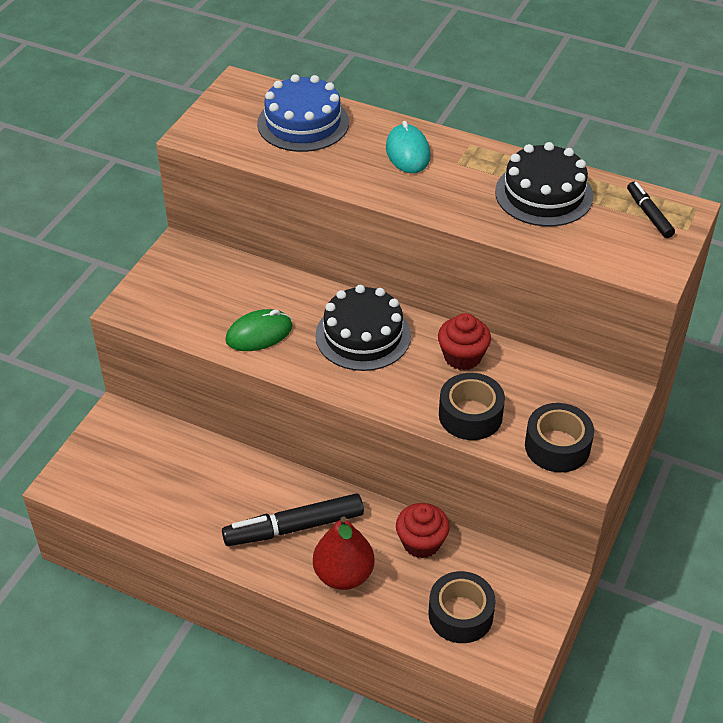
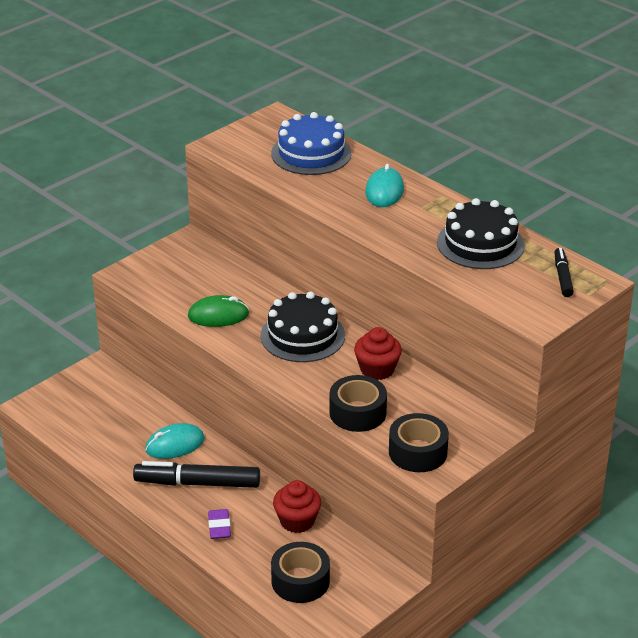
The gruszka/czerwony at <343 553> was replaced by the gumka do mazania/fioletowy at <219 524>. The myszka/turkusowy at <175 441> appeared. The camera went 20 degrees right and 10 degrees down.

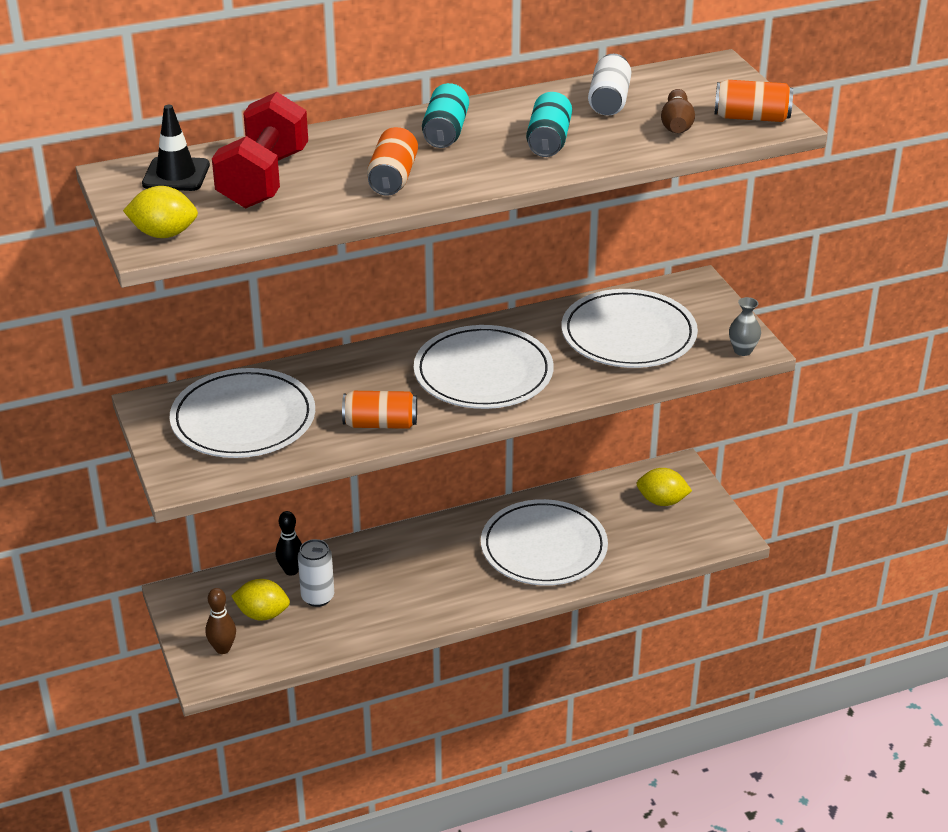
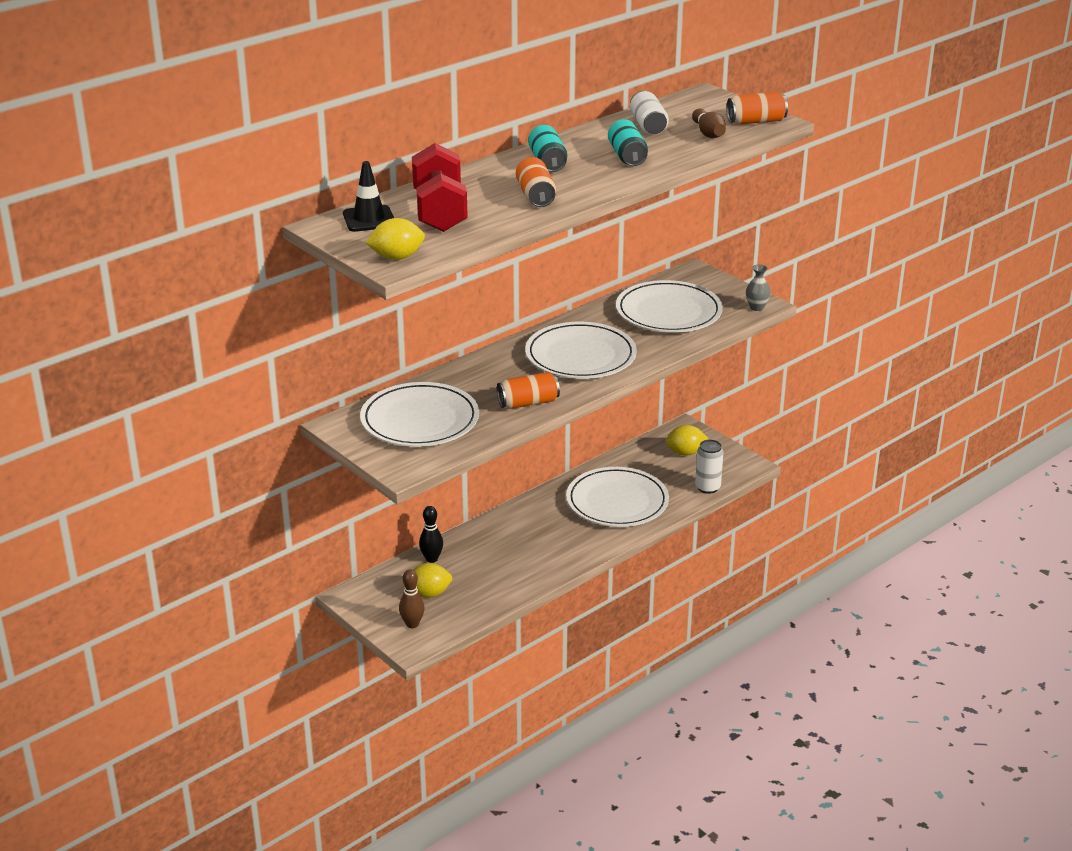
The puszka/biały moved from <316 573> to <709 467>. The camera went 20 degrees left and 5 degrees down.

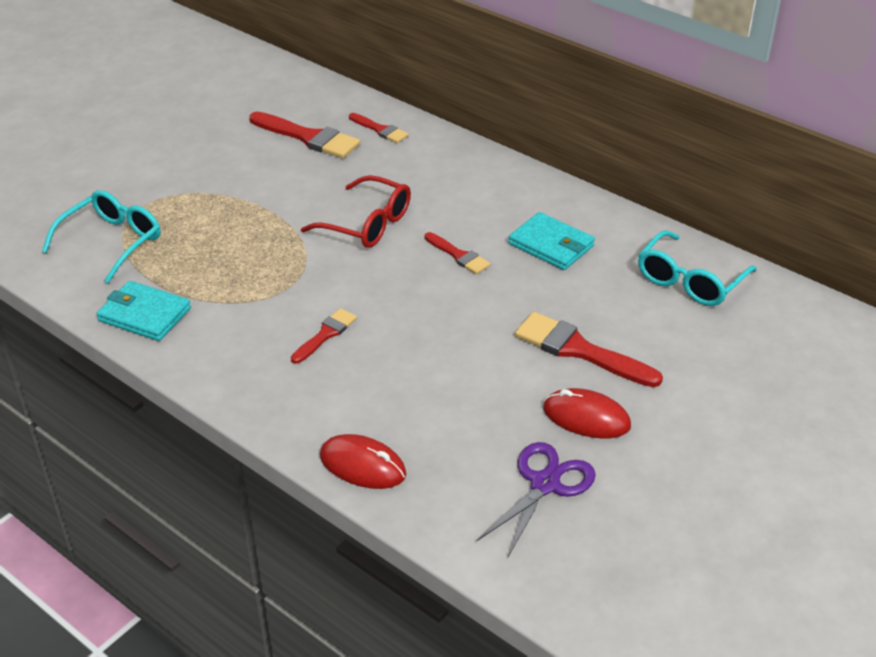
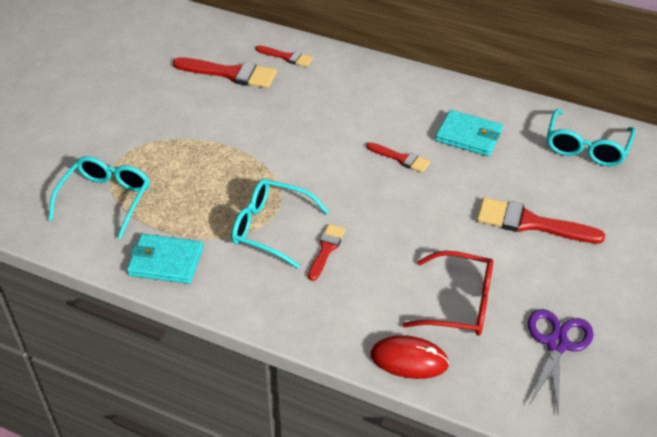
The okulary/czerwony moved from <356 211> to <447 293>. The myszka/czerwony at <587 413> disappeared. The okulary/turkusowy at <280 223> appeared. The camera went 15 degrees left and 5 degrees up.

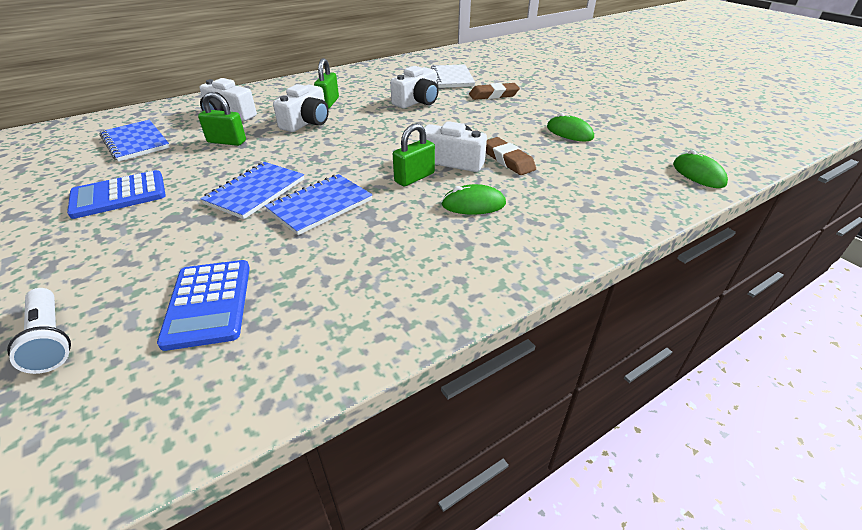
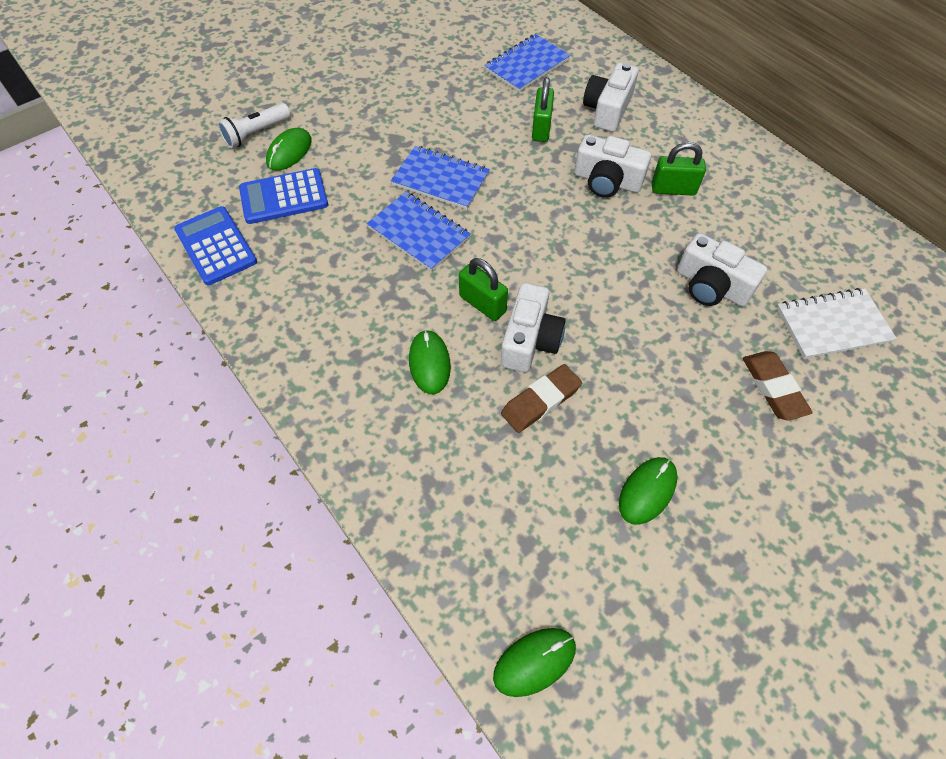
The kalkulator/niebieski moved from <116 194> to <215 245>. The myszka/zielony at <289 149> appeared. The camera went 85 degrees right and 20 degrees up.

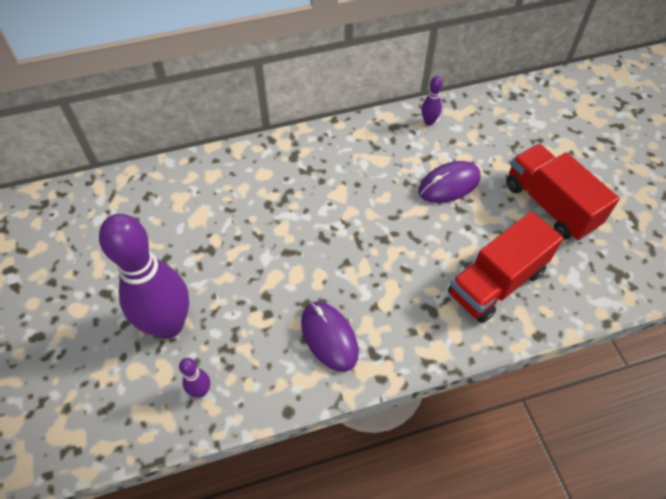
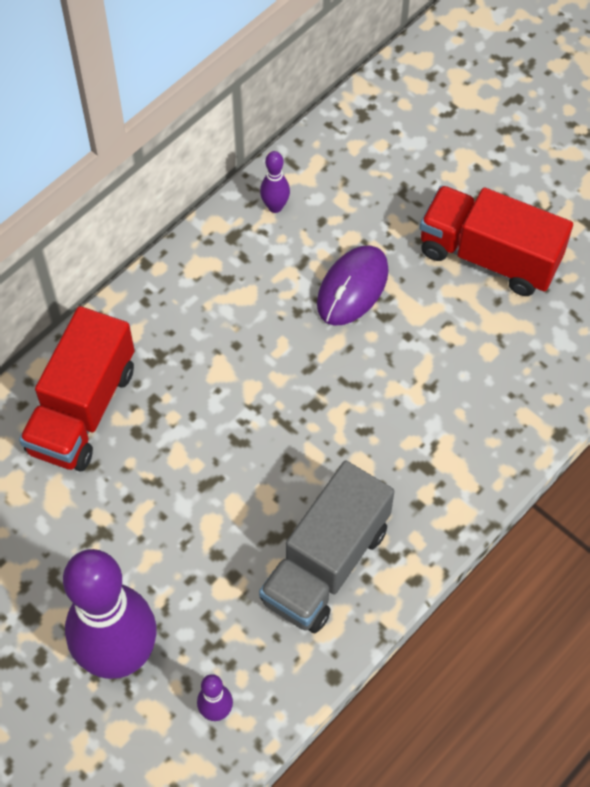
The ciężarówka/czerwony moved from <505 267> to <77 388>. The myszka/fioletowy at <330 337> was replaced by the ciężarówka/szary at <326 547>. The camera went 30 degrees left and 5 degrees up.

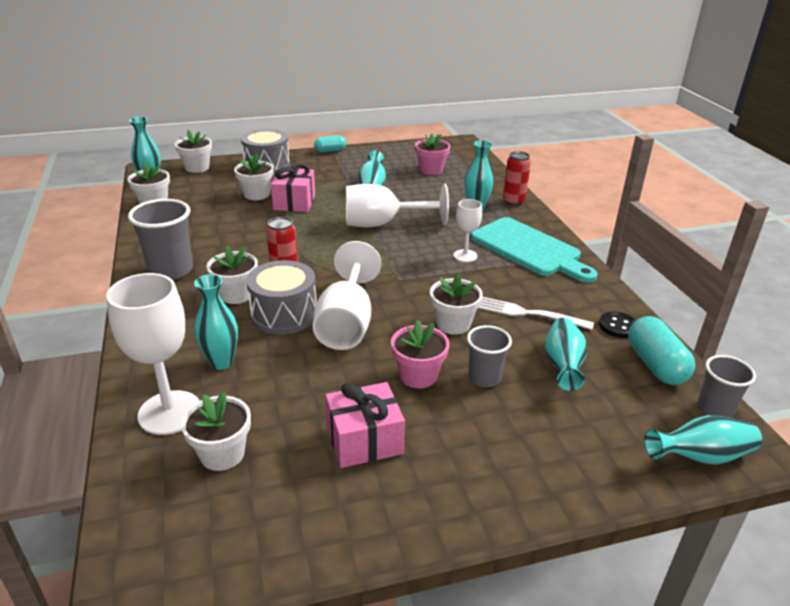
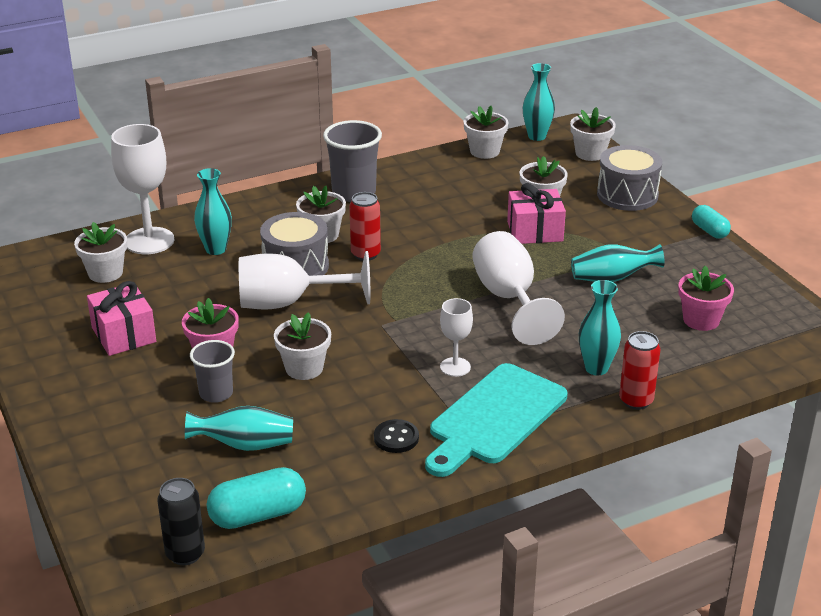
The widelec/biały at <536 313> disappeared. The guzik/czarny moved from <617 324> to <396 436>. The szklanka/szary at <726 386> was replaced by the puszka/czarny at <181 521>. The wazon/turkusowy at <703 440> disappeared. The camera went 80 degrees right and 0 degrees up.

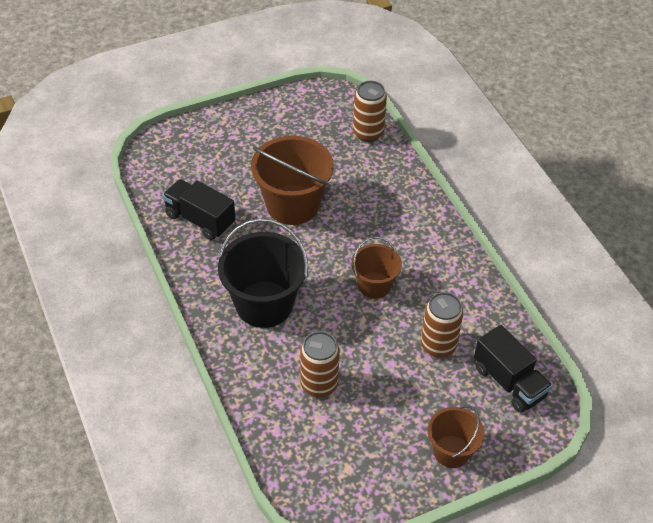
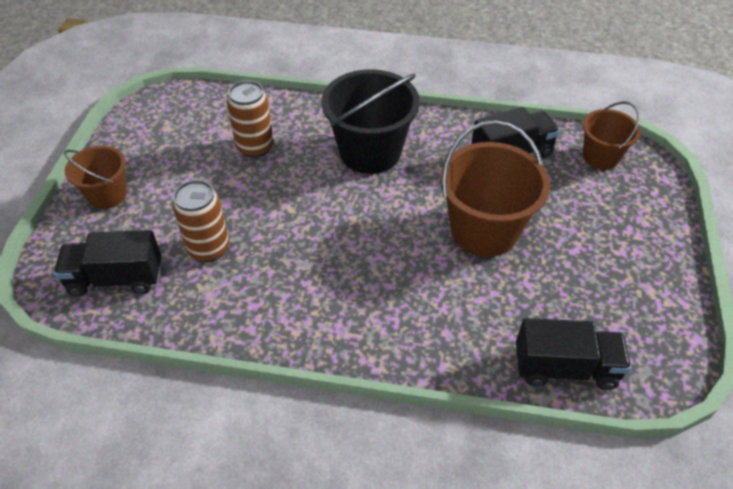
The puszka/brązowy at <370 111> was replaced by the ciężarówka/czarny at <573 354>. The wiadro/brązowy moved from <376 268> to <611 135>. The camera went 125 degrees right and 0 degrees up.

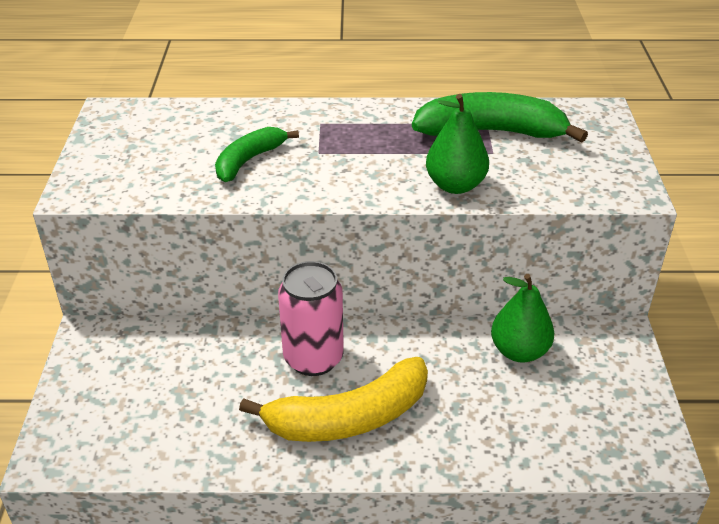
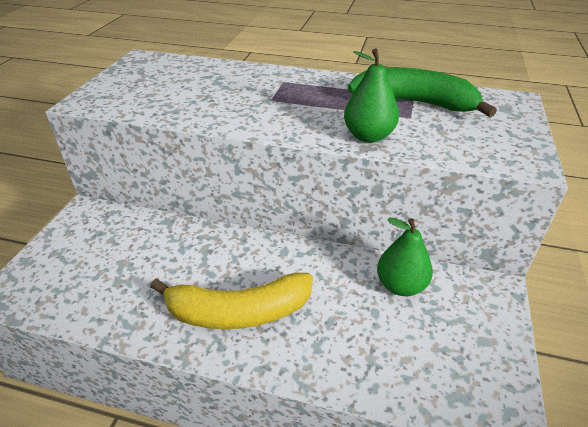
The banan/zielony at <257 154> disappeared. The puszka/różowy at <311 318> disappeared. The camera went 15 degrees right and 0 degrees up.

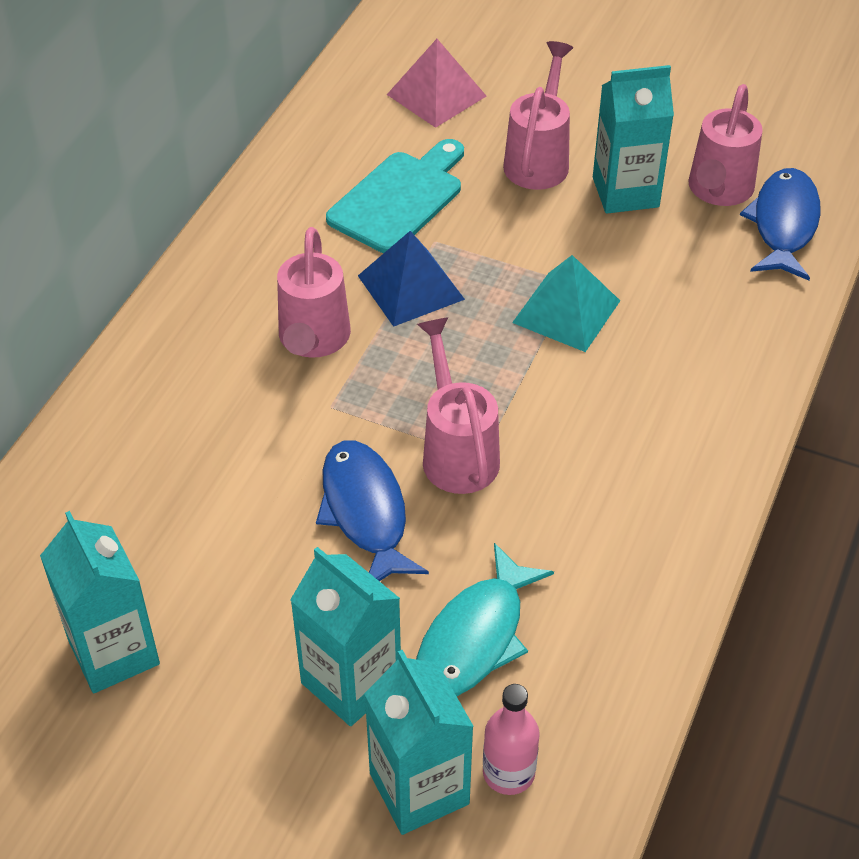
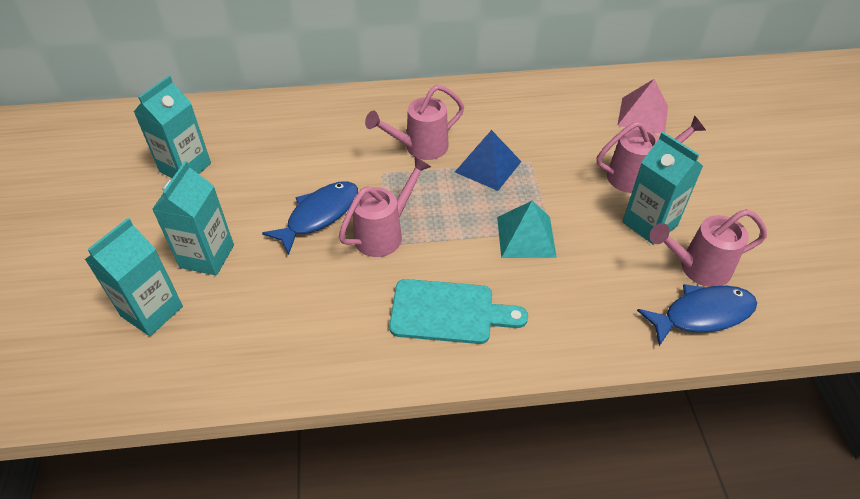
The deska do krojenia/turkusowy moved from <395 196> to <458 311>. The ryba/turkusowy at <485 619> disappeared. The butelka/różowy at <511 739> disappeared. The camera went 60 degrees right and 0 degrees up.

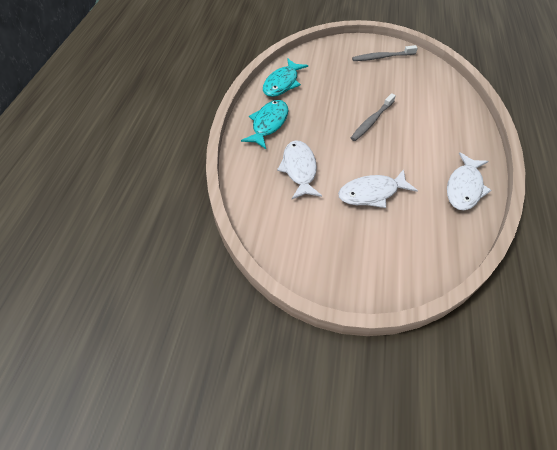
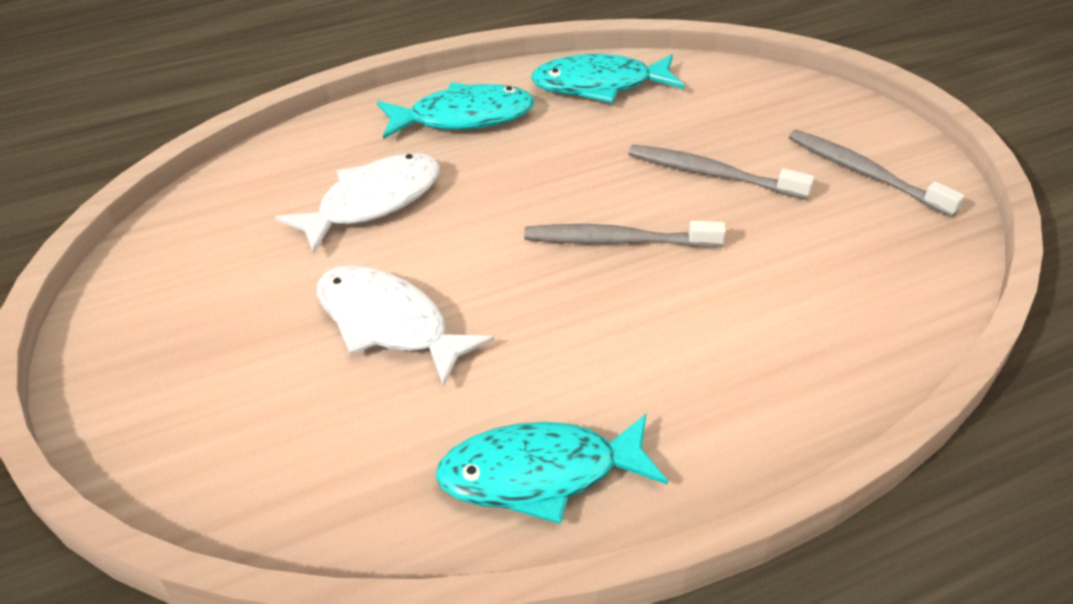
The ryba/biały at <469 181> became the ryba/turkusowy at <551 469>. The szczoteczka do zębów/szary at <721 172> appeared. The camera went 55 degrees right and 10 degrees down.

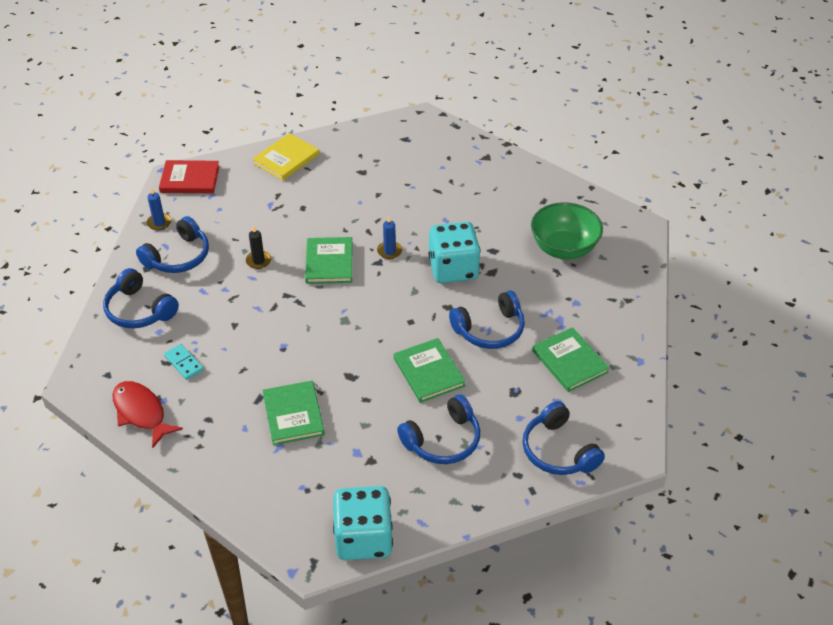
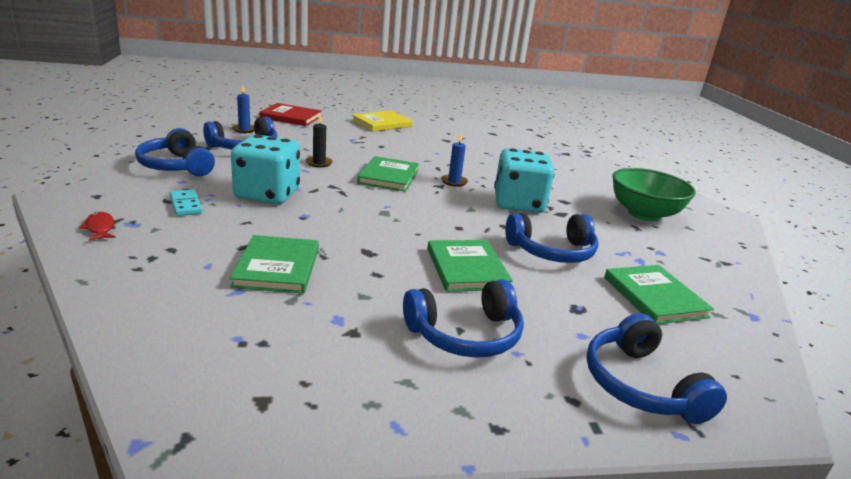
The ryba/czerwony at <147 414> changed to 0.52 times the size. The kostka do gry/turkusowy moved from <363 523> to <265 169>. The camera went 10 degrees right and 20 degrees down.

